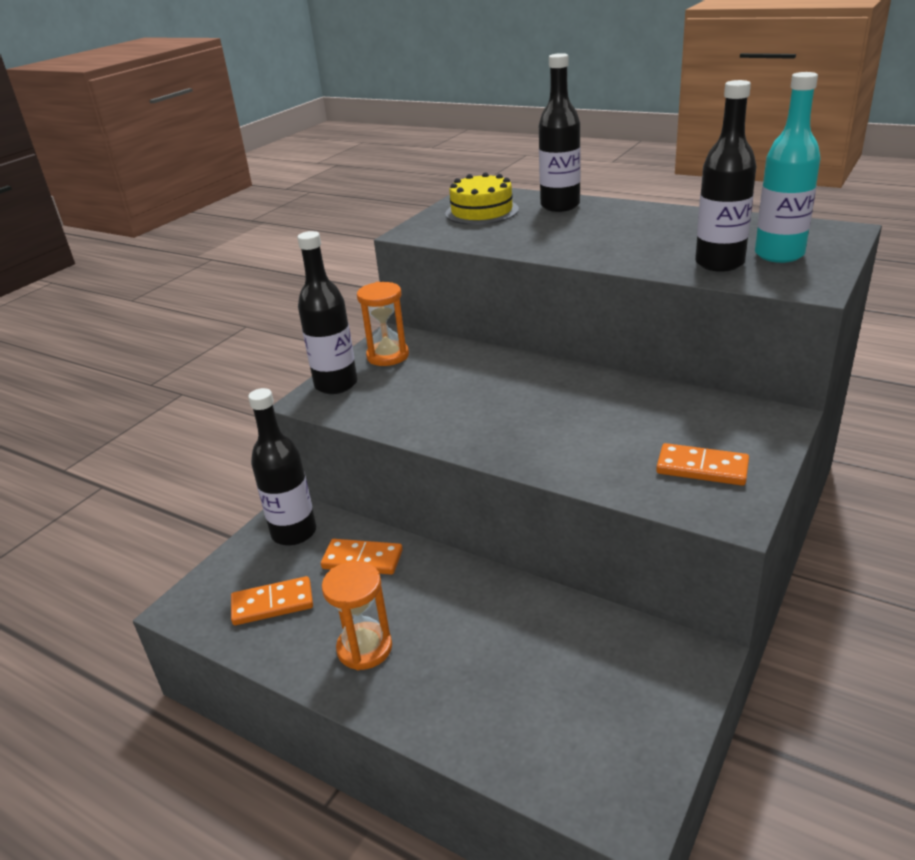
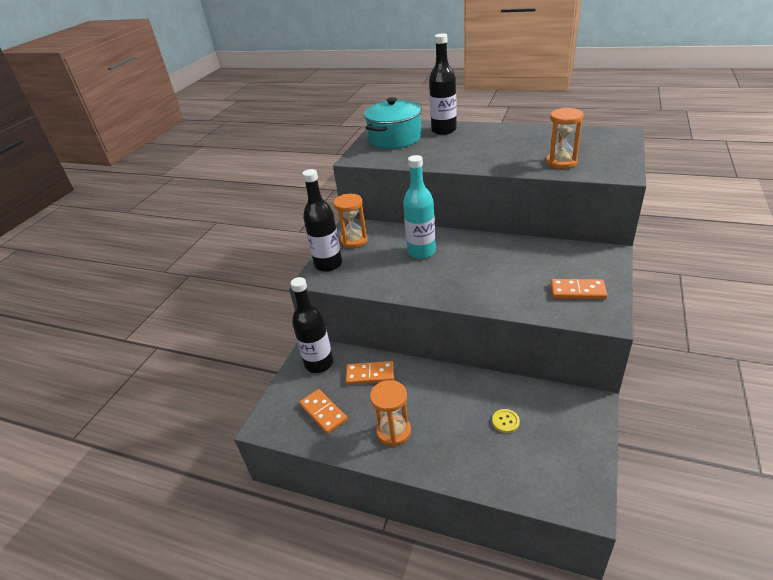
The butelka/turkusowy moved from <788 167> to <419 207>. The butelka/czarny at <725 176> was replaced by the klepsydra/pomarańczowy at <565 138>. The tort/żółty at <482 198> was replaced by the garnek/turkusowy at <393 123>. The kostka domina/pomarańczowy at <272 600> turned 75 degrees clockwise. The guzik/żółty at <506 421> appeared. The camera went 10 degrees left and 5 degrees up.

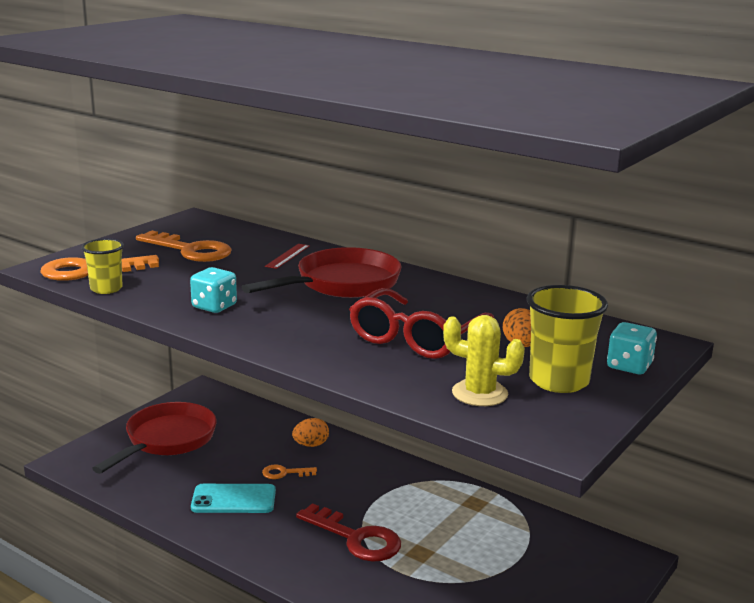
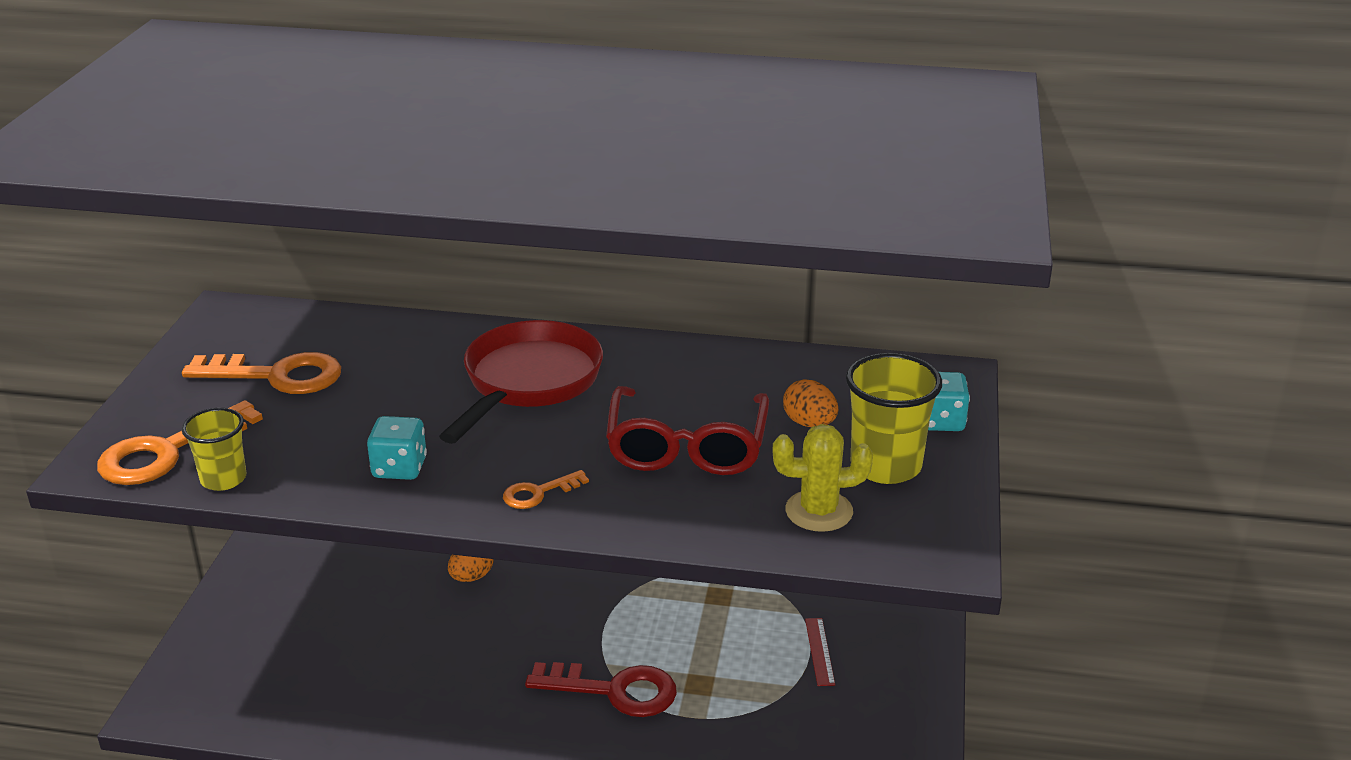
The linijka/czerwony moved from <287 256> to <820 652>. The patelnia/czerwony at <154 438> disappeared. The klucz/pomarańczowy moved from <289 472> to <546 489>. The telefon/turkusowy at <233 498> disappeared. The camera went 25 degrees left and 10 degrees up.

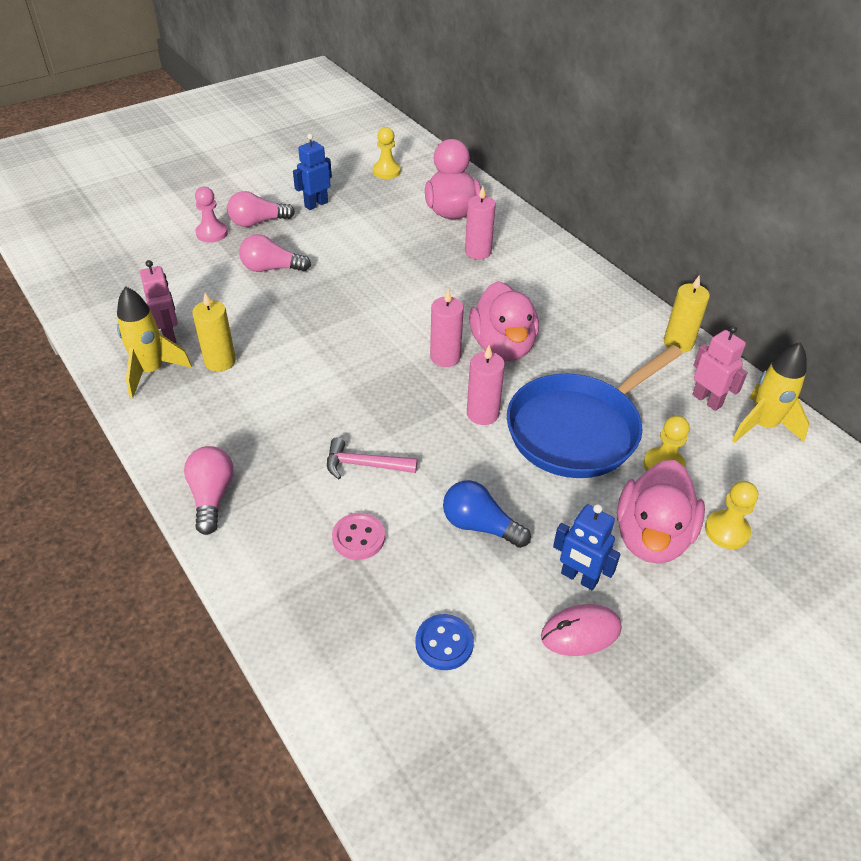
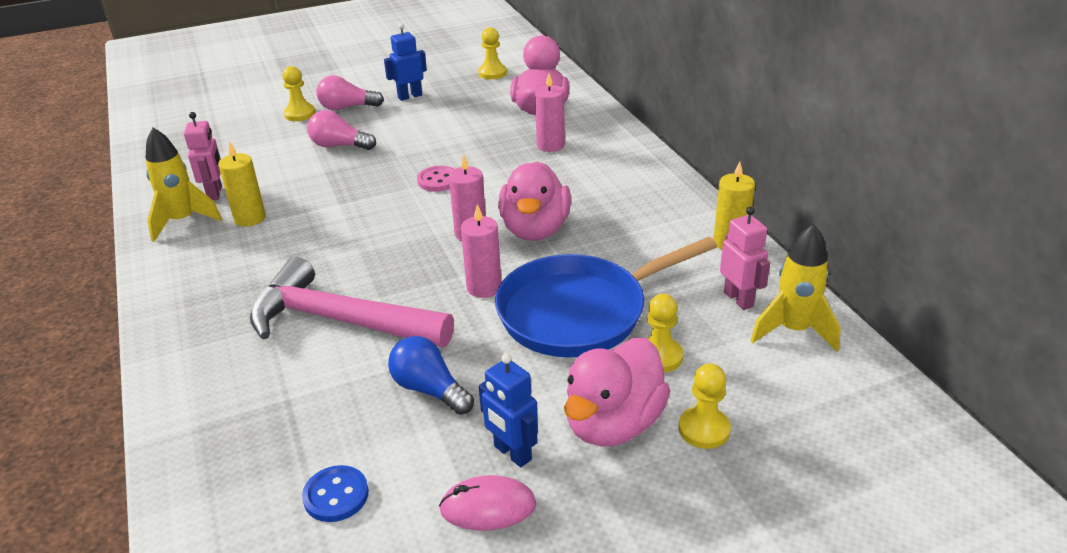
The pionek/różowy at <211 215> became the pionek/żółty at <298 93>. The młotek/różowy at <372 458> changed to 2.15 times the size. The żarówka/różowy at <209 490> disappeared. The guzik/różowy moved from <358 536> to <435 179>. The camera went 15 degrees right and 10 degrees down.

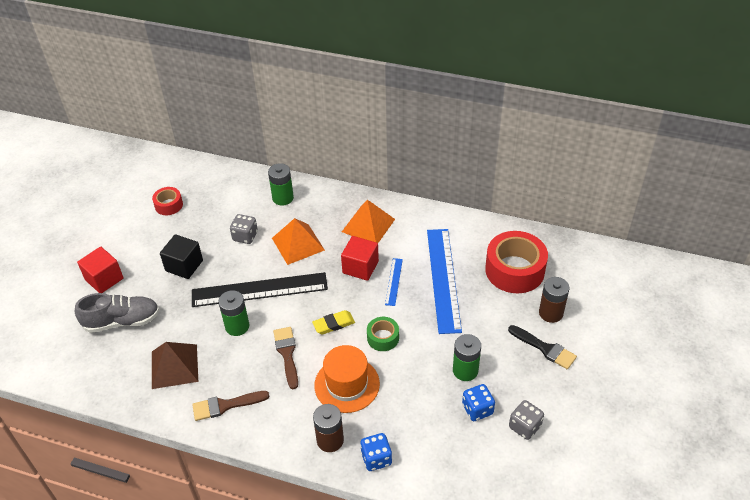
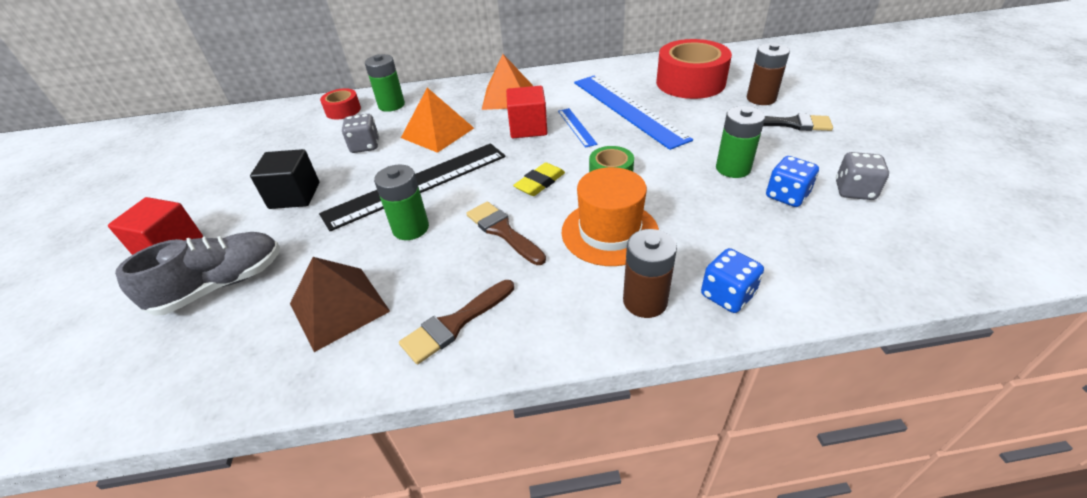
The taśma klejąca/czerwony moved from <167 201> to <340 103>. The camera went 25 degrees left and 5 degrees down.

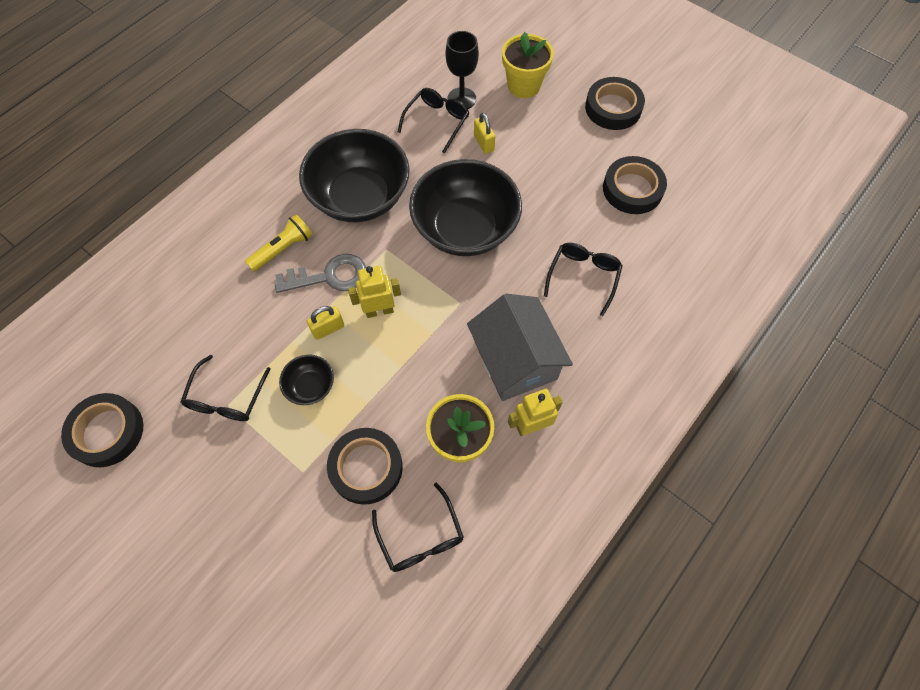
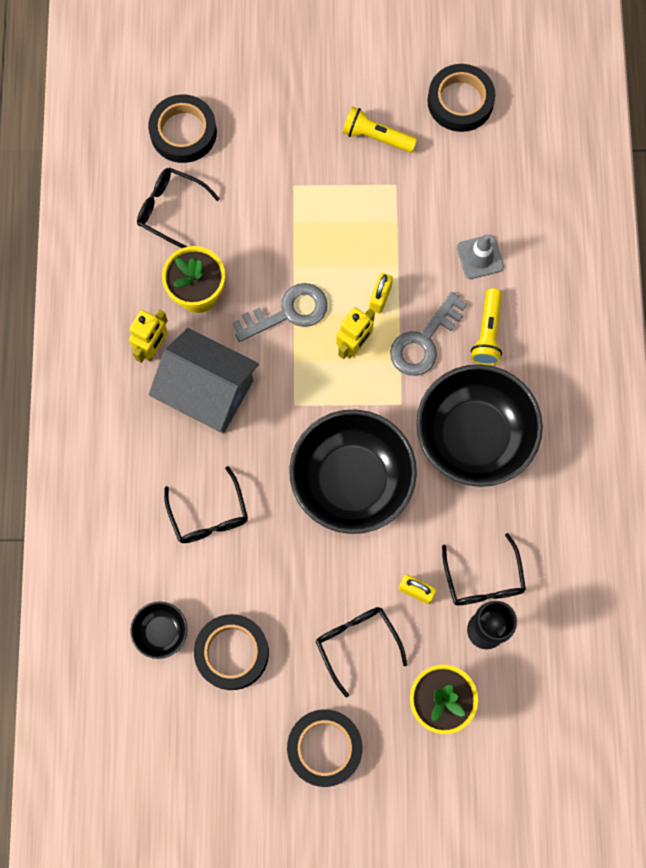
The okulary/czarny moved from <225 388> to <361 652>. The miska/czarny moved from <306 380> to <158 630>. The taśma klejąca/czarny moved from <365 466> to <182 128>. The latarka/żółty at <379 129> appeared. The pachołek/szary at <480 256> appeared. The klucz/szary at <280 312> appeared. The camera went 140 degrees right and 10 degrees up.

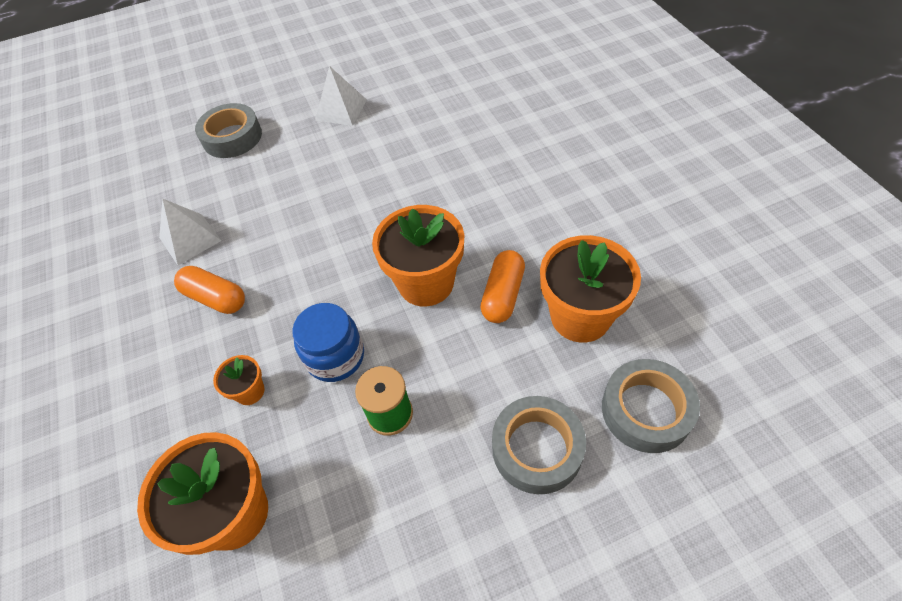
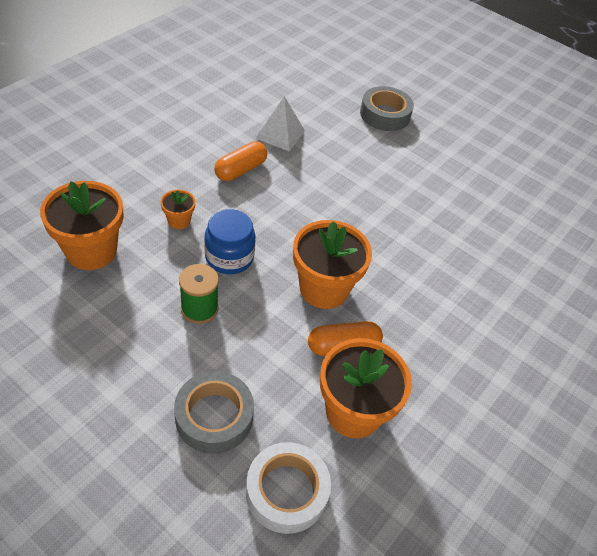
The piramida/biały at <341 96> disappeared. The kapsułka/pomarańczowy at <209 290> turned 45 degrees clockwise. The taśma klejąca/szary at <651 406> became the taśma klejąca/biały at <288 488>. The camera went 50 degrees right and 5 degrees down.

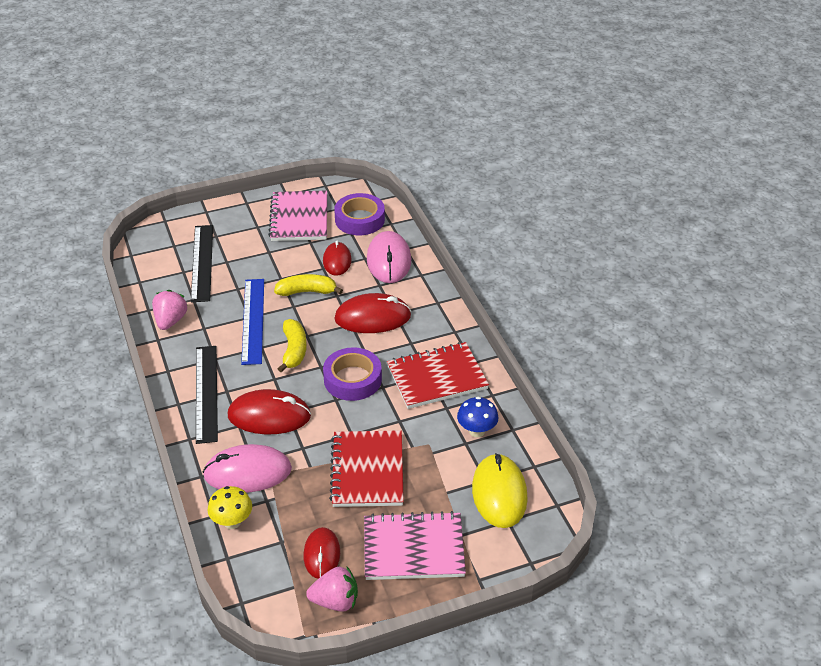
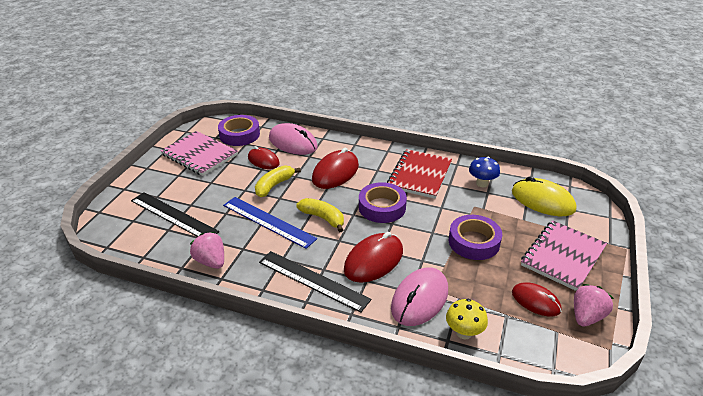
The zeszyt/czerwony at <366 468> was replaced by the taśma klejąca/fioletowy at <475 237>. The camera went 50 degrees left and 5 degrees down.

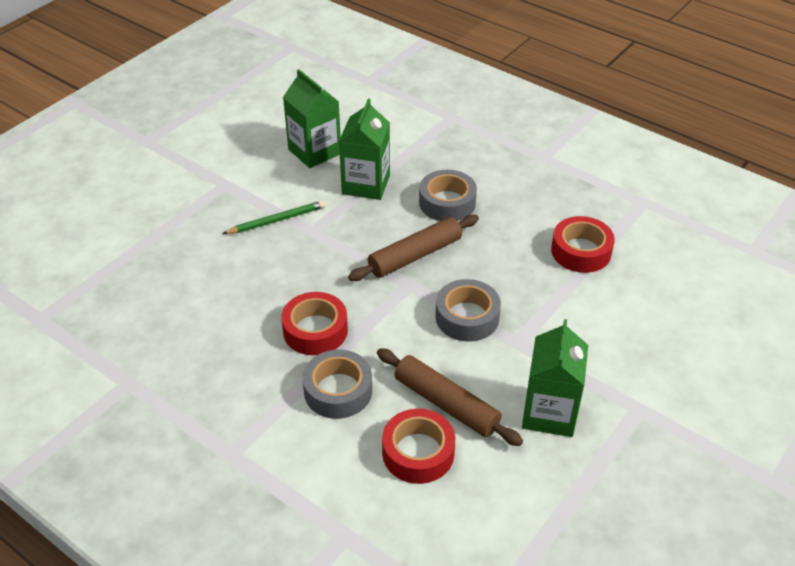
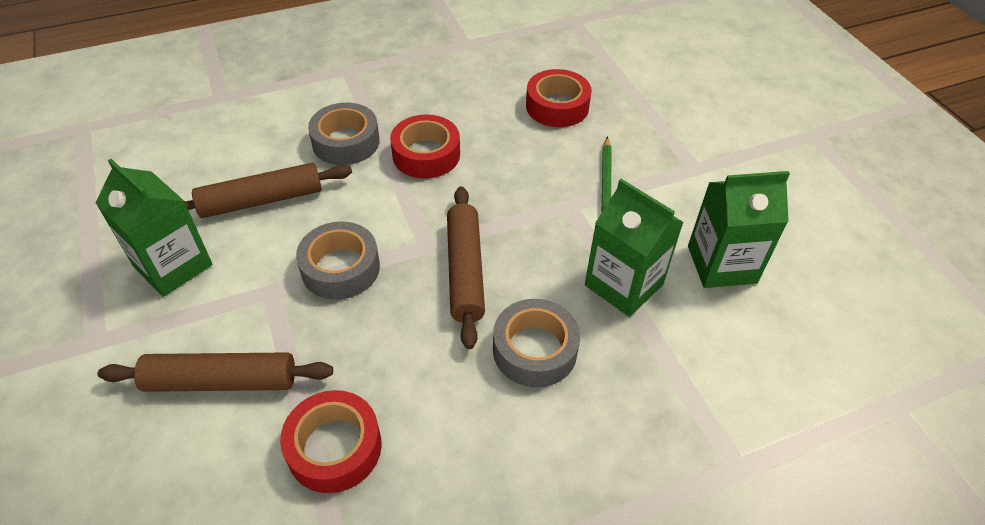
The taśma klejąca/czerwony moved from <418 446> to <559 98>. The wałek do ciasta/brązowy at <215 372> appeared. The camera went 120 degrees right and 5 degrees up.

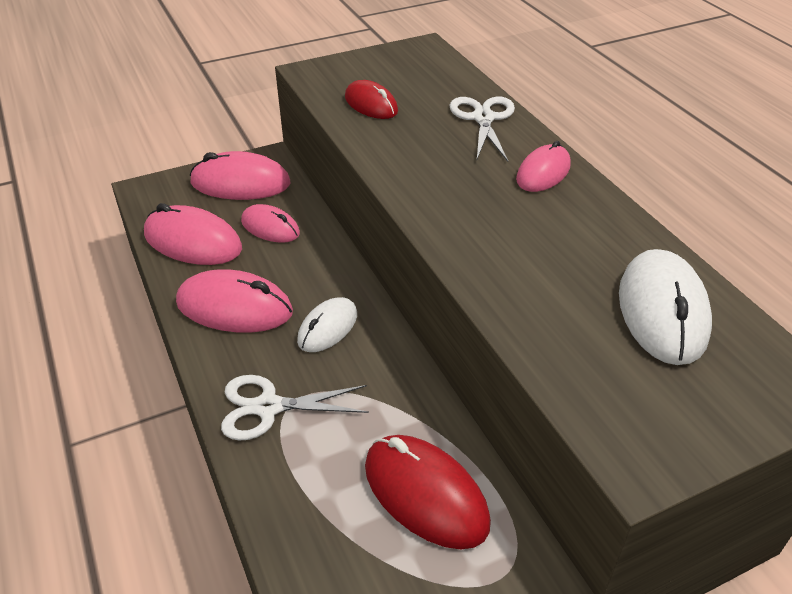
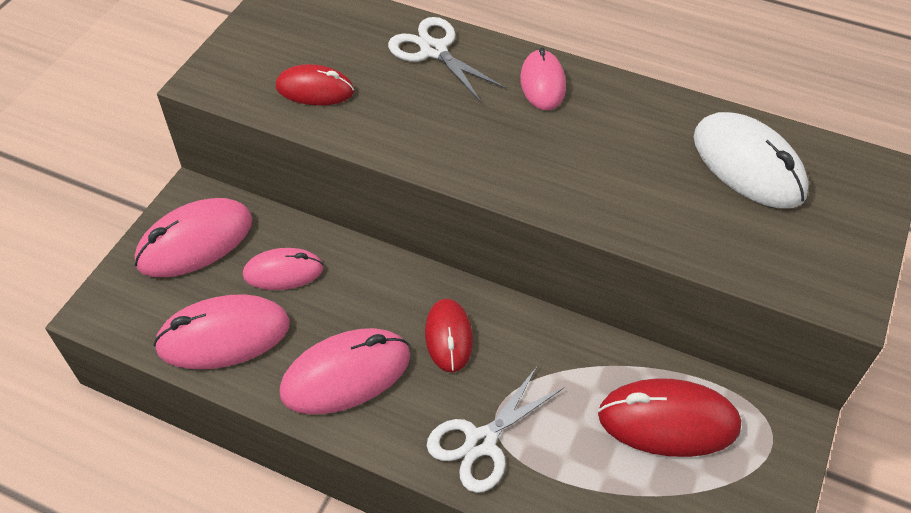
The myszka/biały at <327 324> became the myszka/czerwony at <449 335>. The camera went 40 degrees left and 10 degrees up.

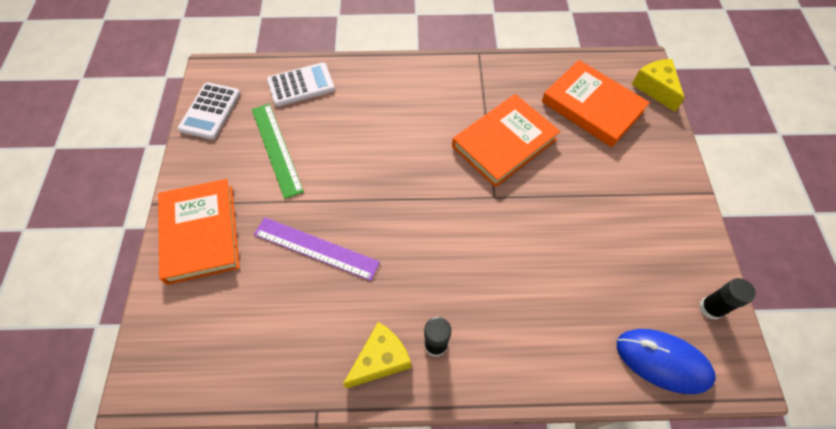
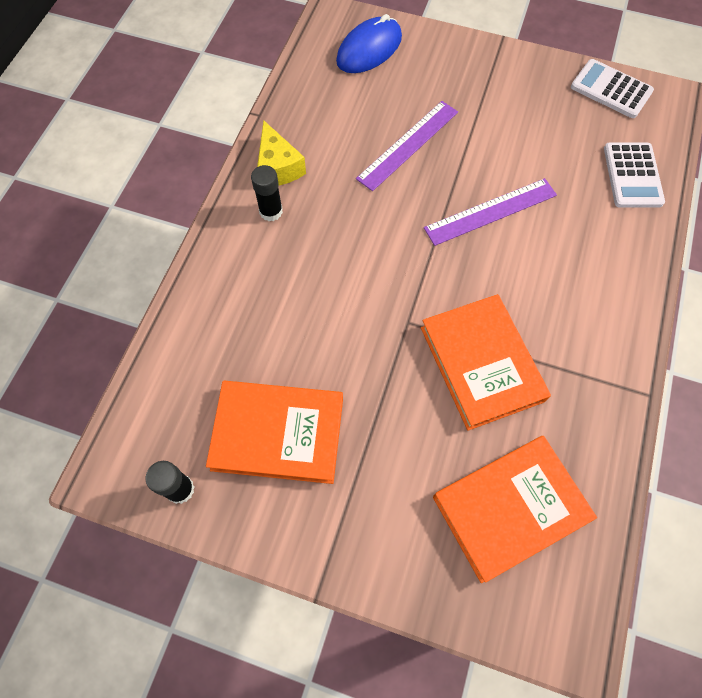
The ser/żółty at <658 85> disappeared. The linijka/zielony at <278 151> disappeared. The książka/pomarańczowy moved from <199 232> to <274 432>. The myszka/niebieski moved from <666 361> to <369 43>. The linijka/fioletowy at <490 212> appeared. The camera went 110 degrees right and 5 degrees up.

